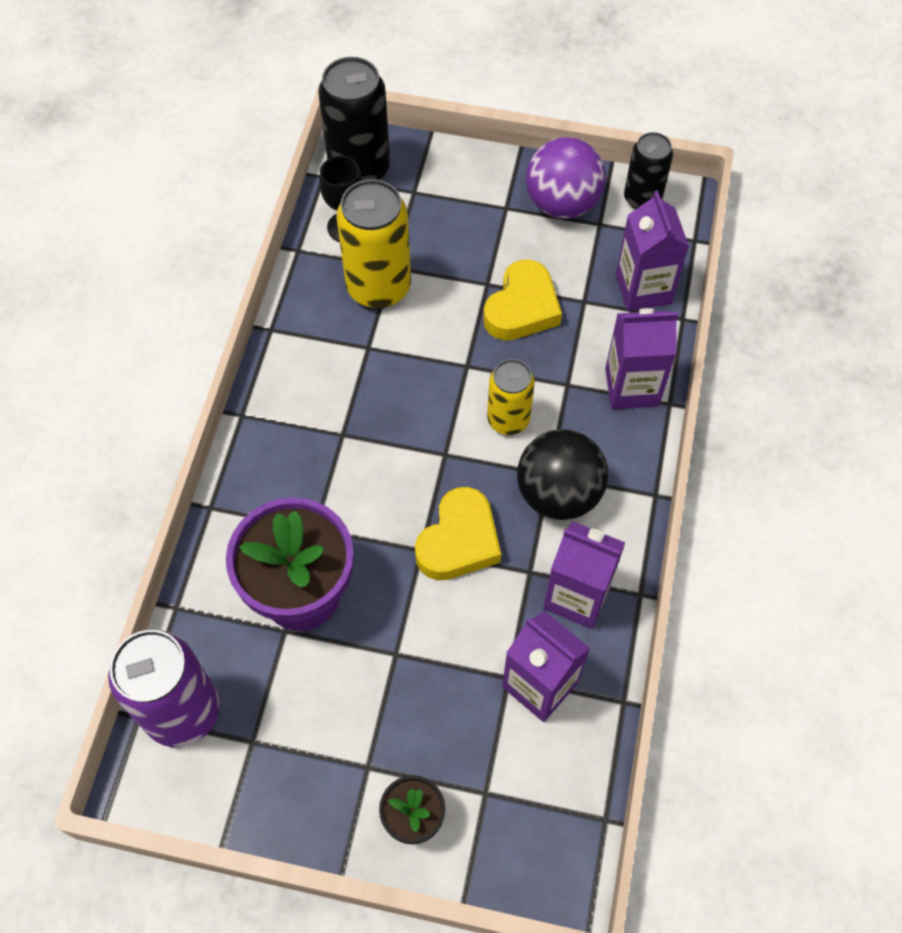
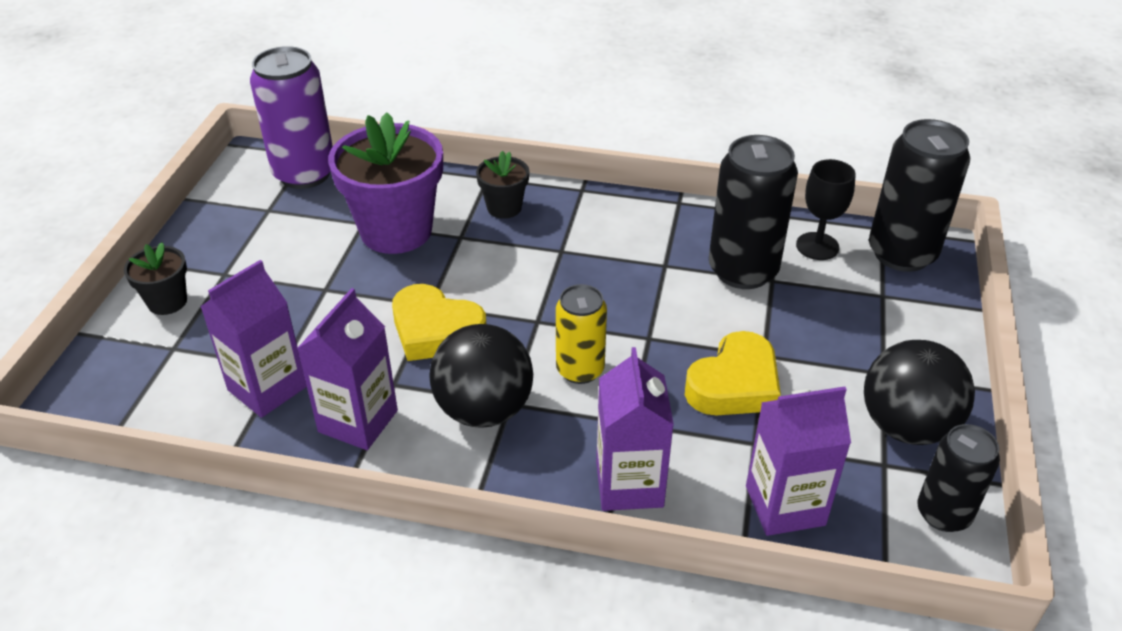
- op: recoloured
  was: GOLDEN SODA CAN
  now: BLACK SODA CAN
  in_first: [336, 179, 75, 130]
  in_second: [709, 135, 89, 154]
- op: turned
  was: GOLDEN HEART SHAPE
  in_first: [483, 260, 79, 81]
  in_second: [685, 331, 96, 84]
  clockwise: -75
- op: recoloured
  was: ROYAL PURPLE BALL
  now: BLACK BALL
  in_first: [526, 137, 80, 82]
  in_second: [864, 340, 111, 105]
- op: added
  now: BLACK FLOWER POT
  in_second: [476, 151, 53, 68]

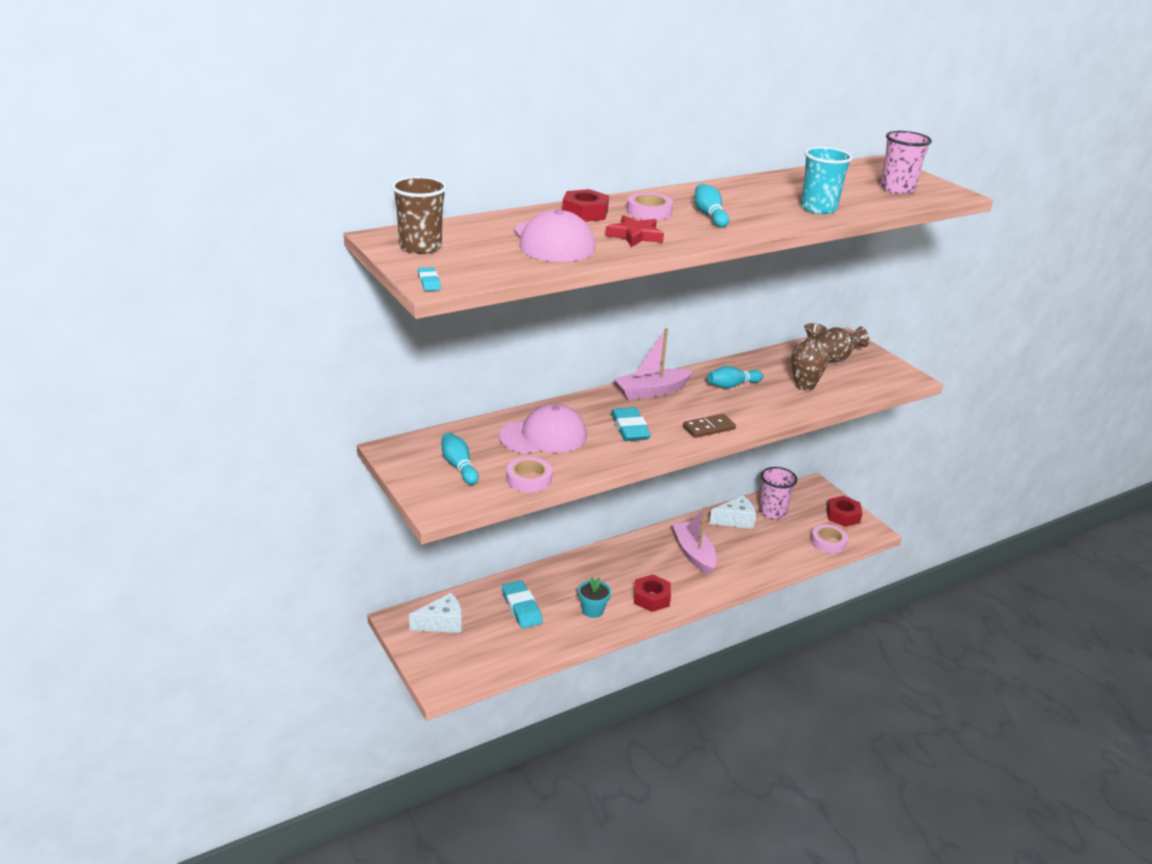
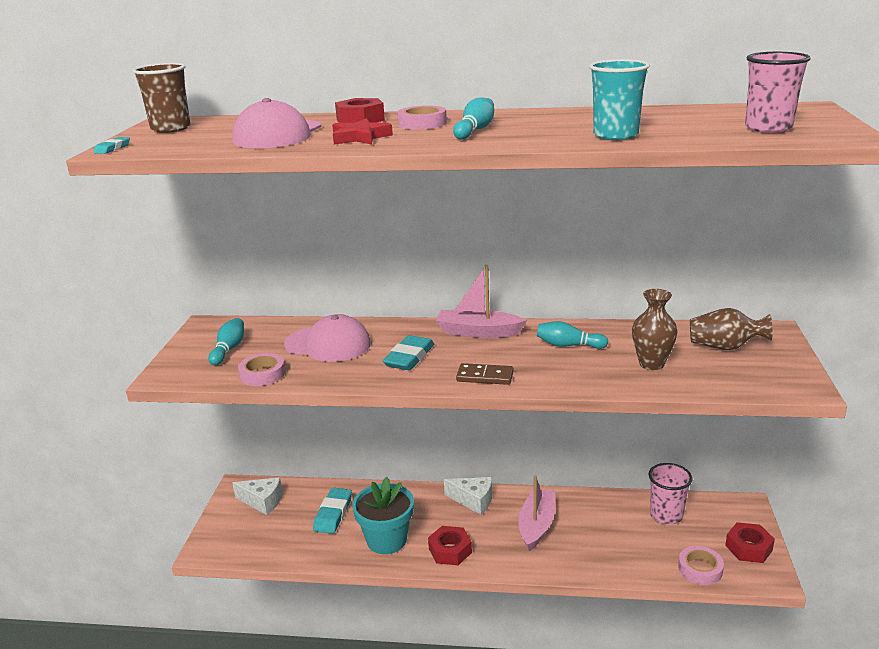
- op: resized
  was: AQUA FLOWER POT
  in_first: [578, 577, 33, 41]
  in_second: [352, 477, 62, 77]
  ratio: 1.8
- op: moved
  was: PURE WHITE PIECE OF CHEESE
  in_first: [709, 496, 47, 33]
  in_second: [444, 477, 48, 38]

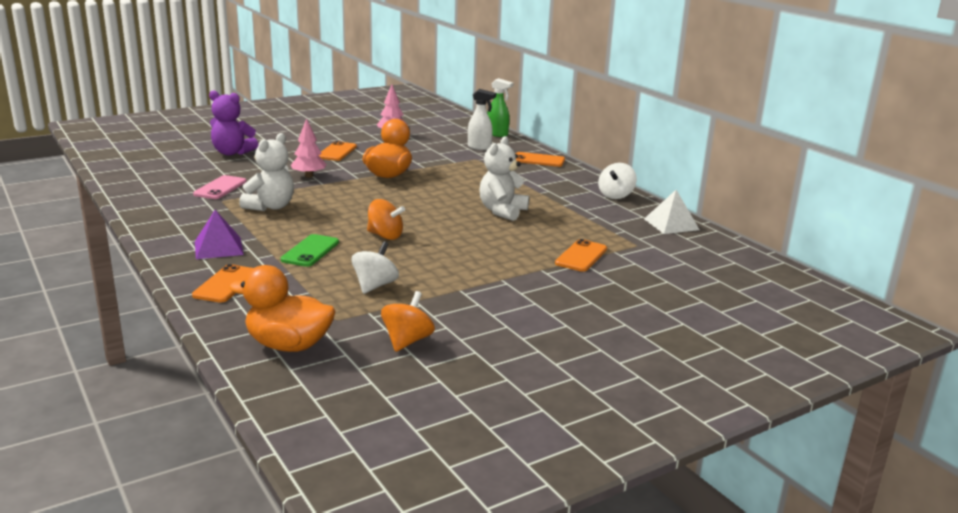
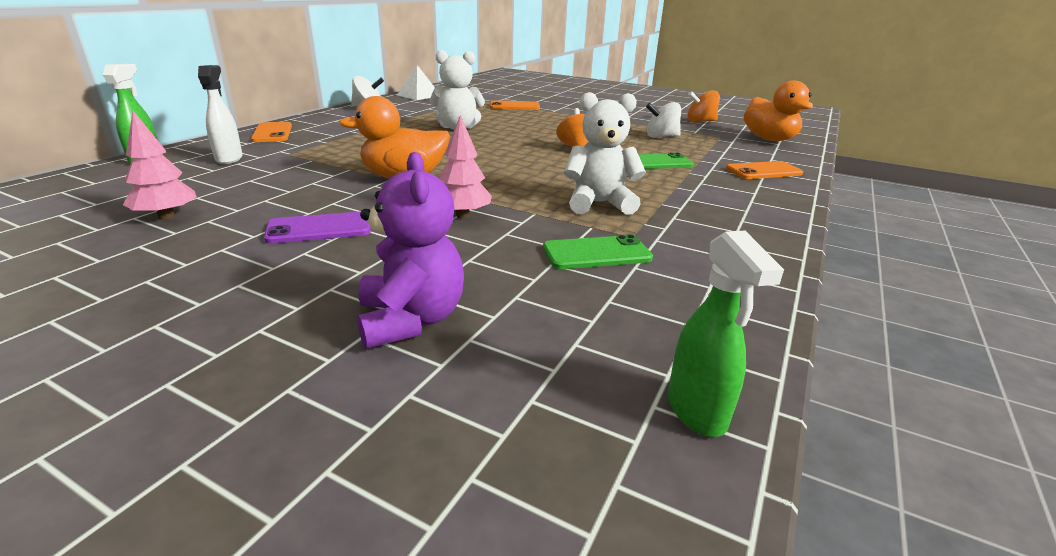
- op: recoloured
  was: PINK SMARTPHONE
  now: EMERALD SMARTPHONE
  in_first: [193, 175, 53, 24]
  in_second: [543, 234, 110, 35]
- op: removed
  was: ROYAL PURPLE PYRAMID
  in_first: [195, 210, 49, 49]
- op: recoloured
  was: BRIGHT ORANGE SMARTPHONE
  now: ROYAL PURPLE SMARTPHONE
  in_first: [319, 141, 38, 20]
  in_second: [264, 212, 107, 32]
- op: added
  now: EMERALD SPRAYER
  in_second: [668, 230, 116, 207]

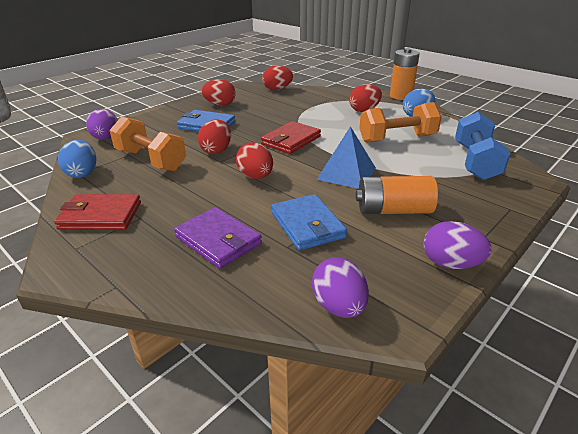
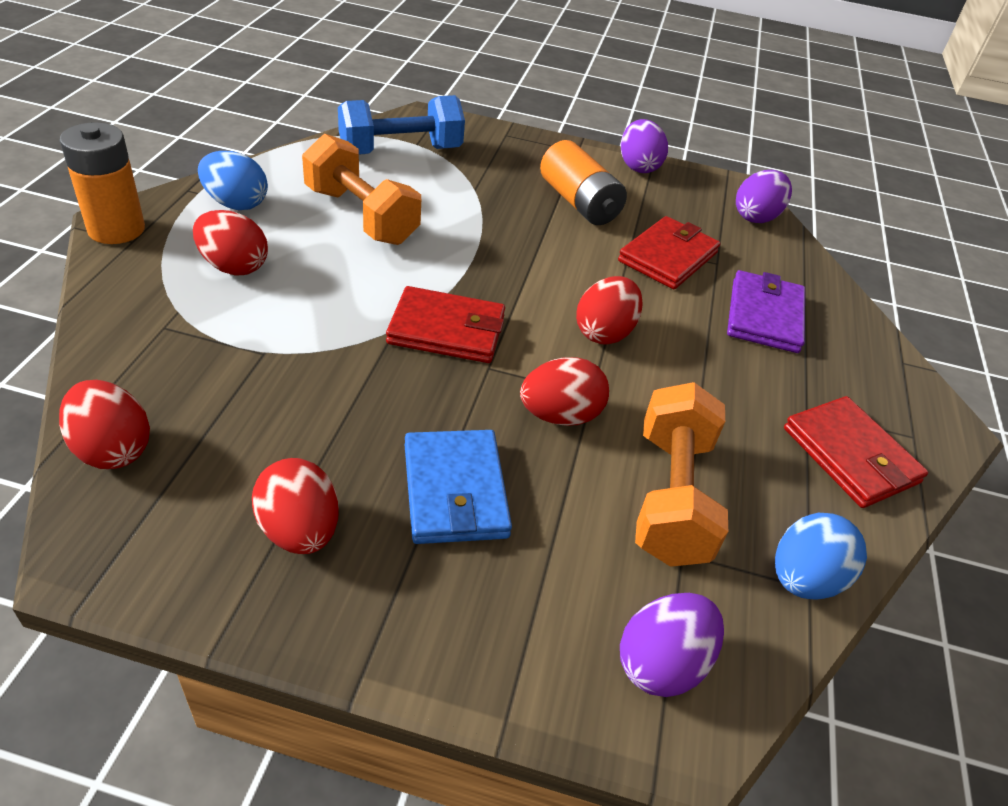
- op: recoloured
  was: ROYAL BLUE CARD WALLET
  now: SCARLET CARD WALLET
  in_first: [271, 194, 76, 57]
  in_second: [618, 216, 102, 73]
- op: removed
  was: ROYAL BLUE PYRAMID
  in_first: [317, 126, 59, 63]

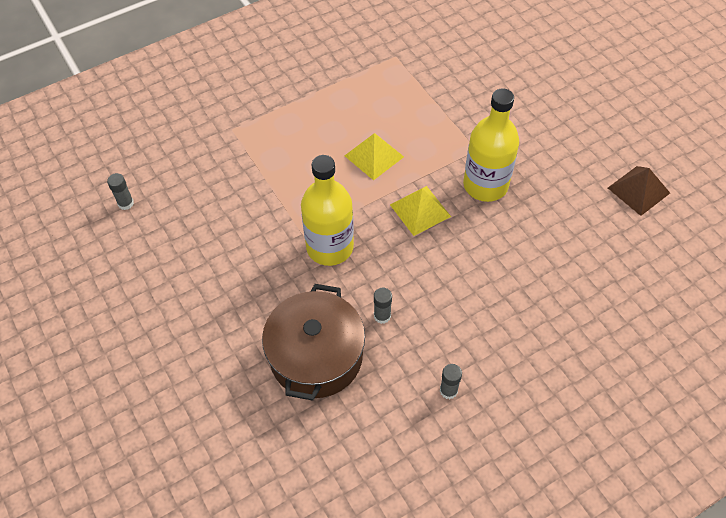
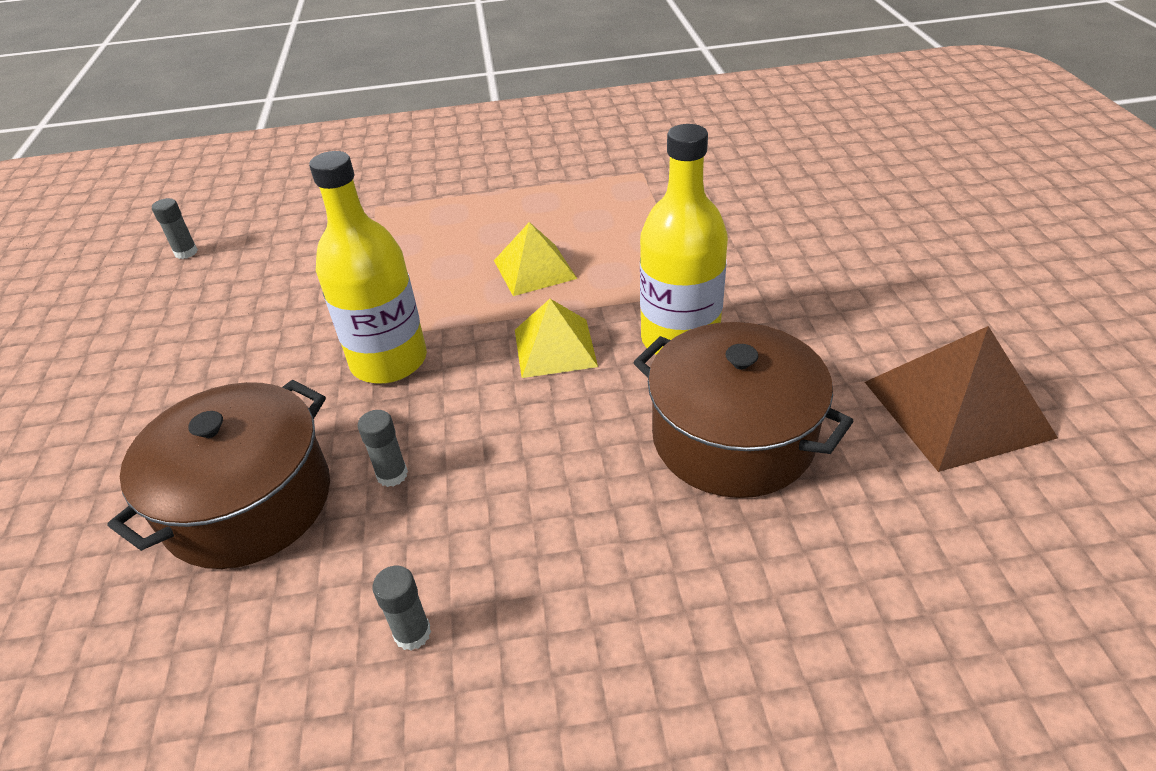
- op: resized
  was: BROWN PYRAMID
  in_first: [608, 166, 62, 50]
  in_second: [865, 326, 193, 146]
  ratio: 1.53
- op: added
  now: BROWN POT
  in_second: [633, 322, 221, 176]

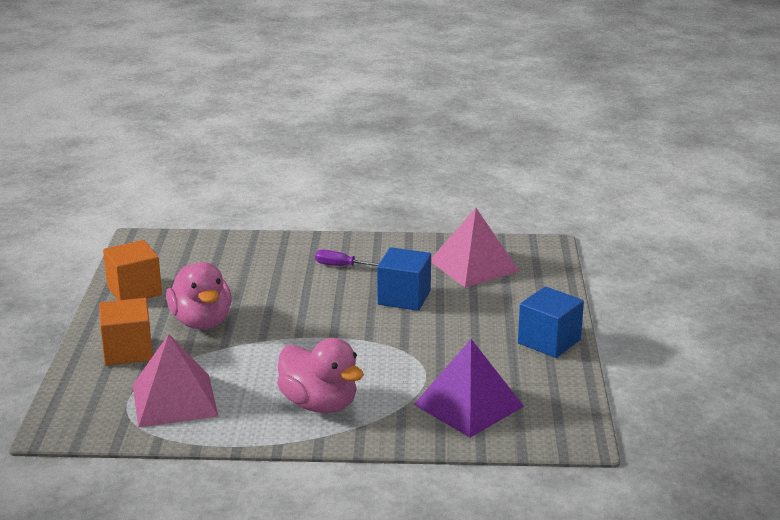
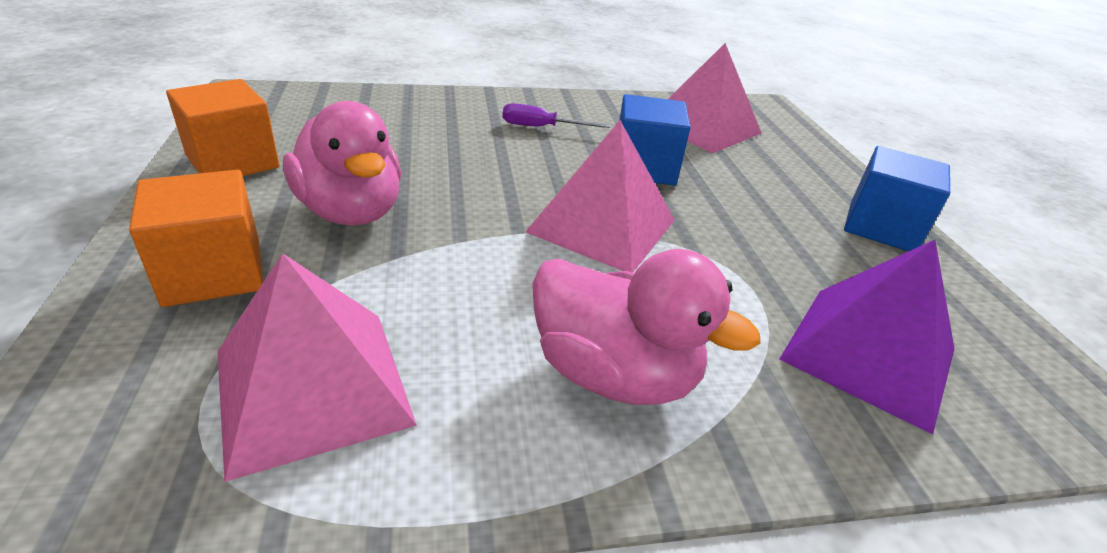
- op: added
  now: PINK PYRAMID
  in_second: [525, 120, 150, 153]

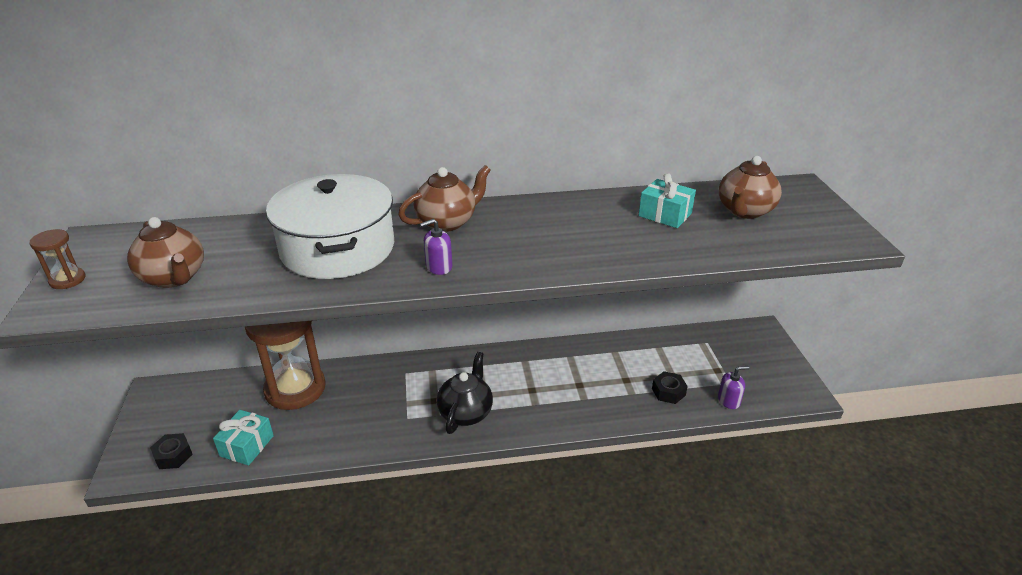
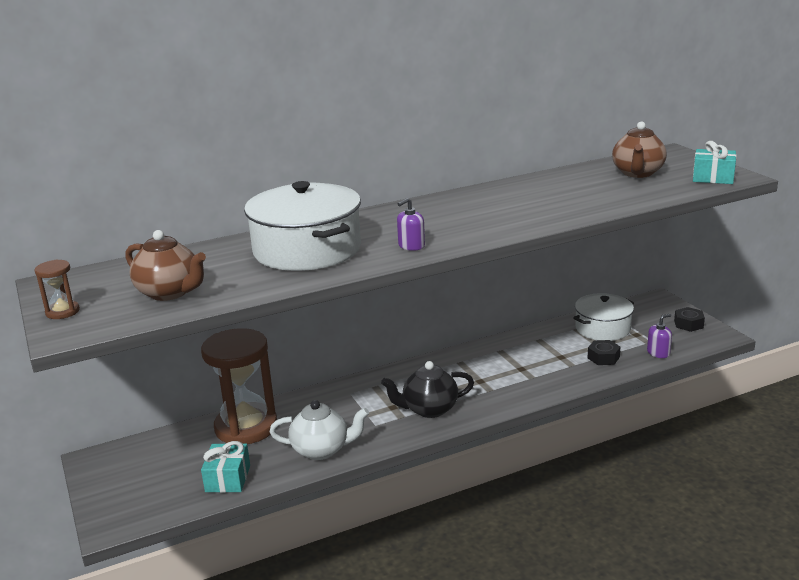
- op: moved
  was: BLACK NUT
  in_first: [150, 433, 43, 36]
  in_second: [674, 307, 31, 25]
- op: removed
  was: BROWN CHINA TEAPOT
  in_first: [398, 165, 93, 67]
- op: turned
  was: BLACK CHINA TEAPOT
  in_first: [437, 352, 56, 82]
  in_second: [381, 361, 93, 57]
  clockwise: -105
- op: moved
  was: AQUA GIFT
  in_first: [639, 173, 57, 55]
  in_second: [693, 141, 44, 43]
- op: added
  now: PURE WHITE CHINA TEAPOT
  in_second: [270, 400, 99, 60]
- op: added
  now: PURE WHITE POT
  in_second: [573, 293, 61, 48]

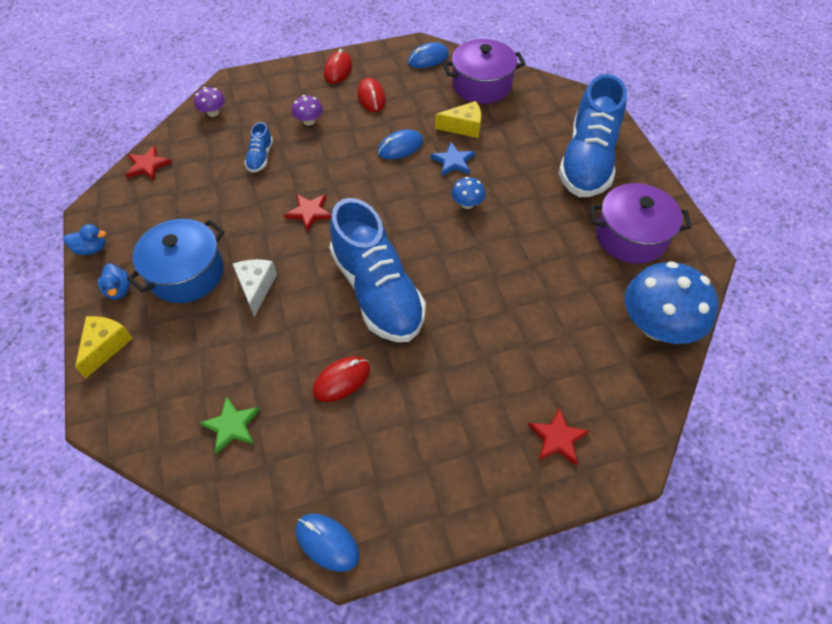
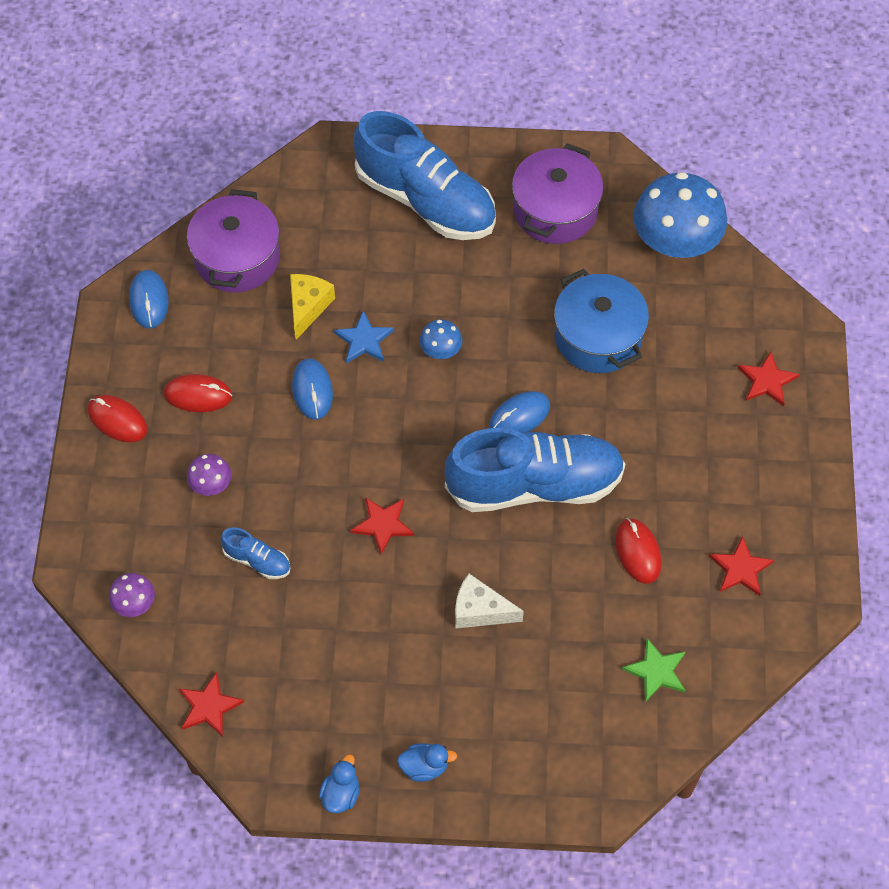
- op: removed
  was: GOLDEN PIECE OF CHEESE
  in_first: [75, 316, 58, 62]
- op: moved
  was: ROYAL BLUE POT
  in_first: [127, 219, 98, 84]
  in_second: [554, 269, 95, 104]
- op: moved
  was: ROYAL BLUE PC MOUSE
  in_first: [296, 514, 63, 58]
  in_second: [489, 391, 61, 41]
- op: added
  now: SCARLET STAR SHAPE
  in_second: [709, 536, 65, 60]

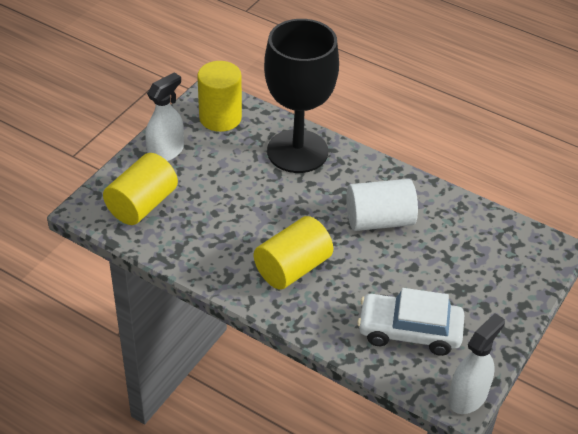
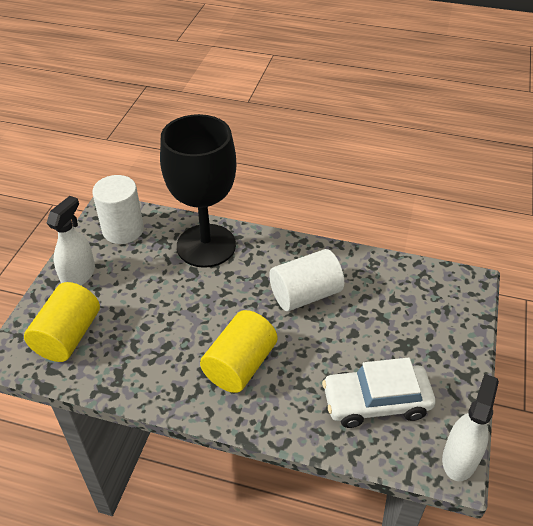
- op: recoloured
  was: GOLDEN CYLINDER
  now: PURE WHITE CYLINDER
  in_first: [197, 61, 45, 71]
  in_second: [92, 175, 52, 69]

